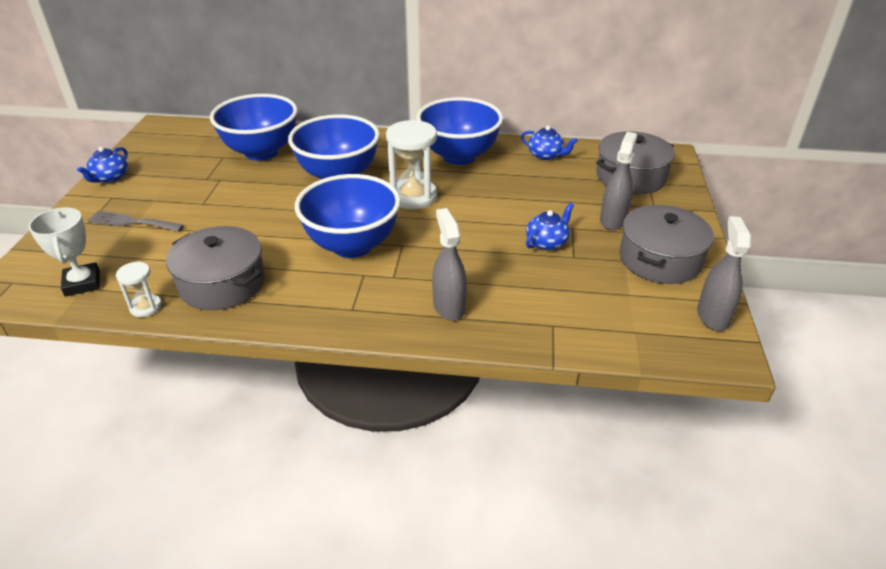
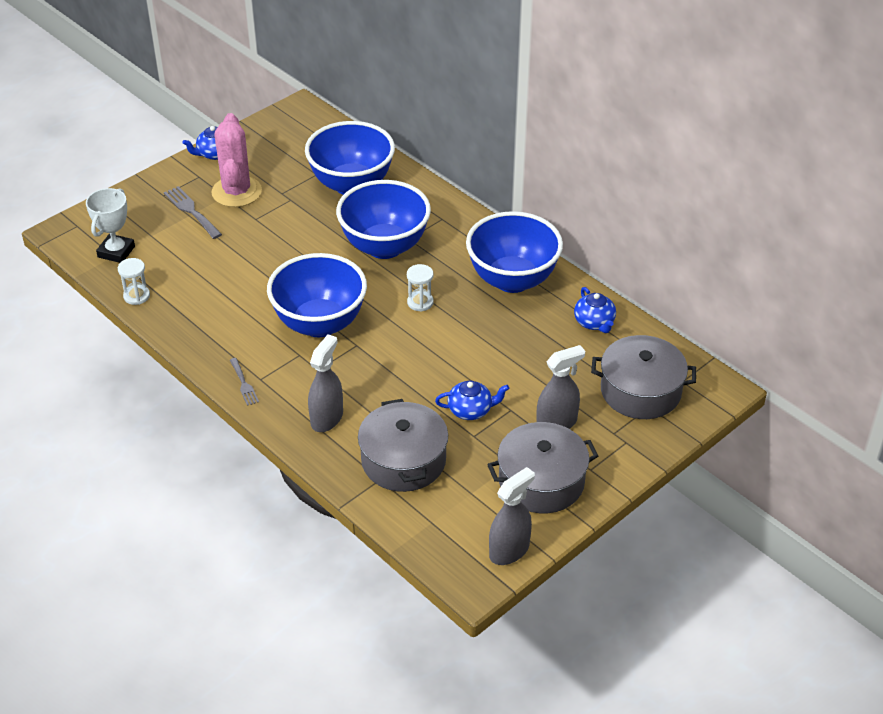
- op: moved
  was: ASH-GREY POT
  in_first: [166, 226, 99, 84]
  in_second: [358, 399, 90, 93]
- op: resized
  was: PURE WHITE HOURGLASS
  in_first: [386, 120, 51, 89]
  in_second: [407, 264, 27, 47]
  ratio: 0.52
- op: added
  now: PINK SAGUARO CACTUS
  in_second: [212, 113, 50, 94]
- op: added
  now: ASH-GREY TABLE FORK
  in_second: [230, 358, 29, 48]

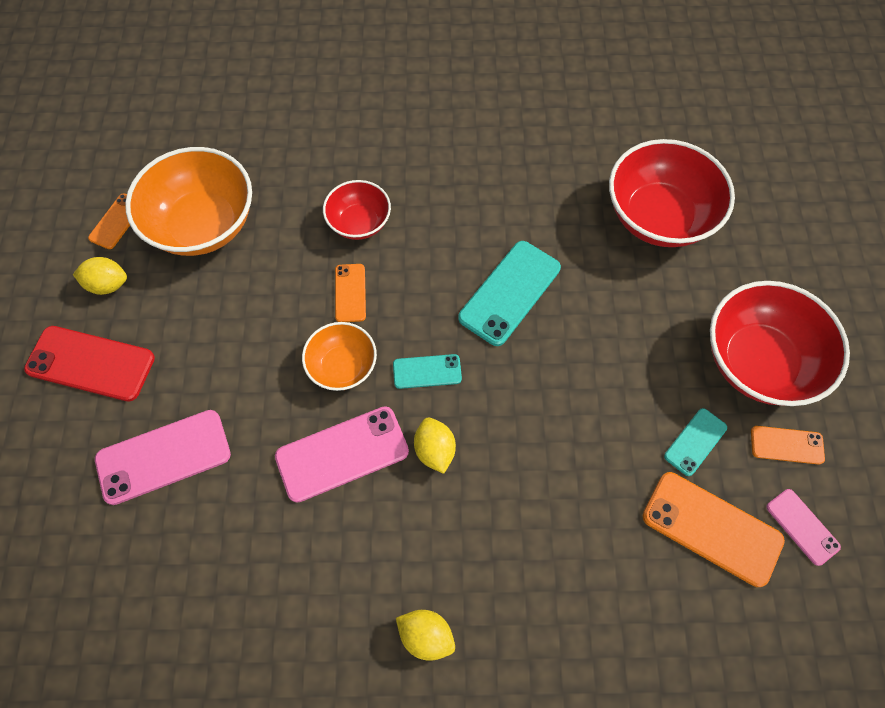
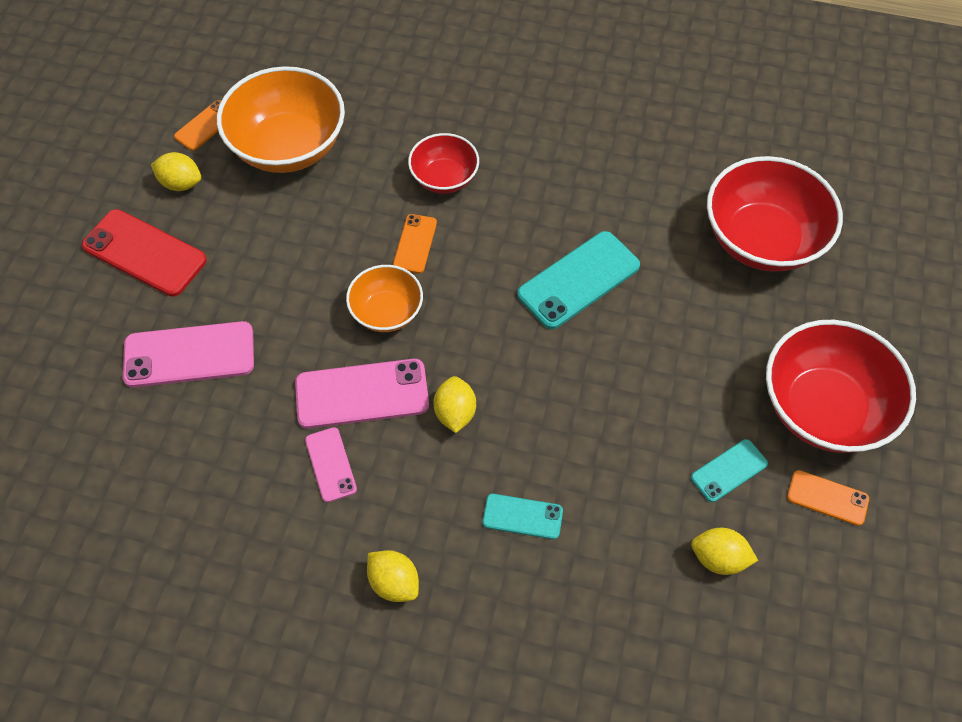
- op: moved
  was: AQUA SMARTPHONE
  in_first: [393, 354, 69, 35]
  in_second: [483, 494, 80, 45]
- op: replaced
  was: BRIGHT ORANGE SMARTPHONE
  now: GOLDEN TOY LEMON
  in_first: [643, 472, 142, 115]
  in_second: [691, 528, 67, 47]
- op: moved
  was: PINK SMARTPHONE
  in_first: [766, 489, 75, 77]
  in_second: [305, 427, 52, 75]

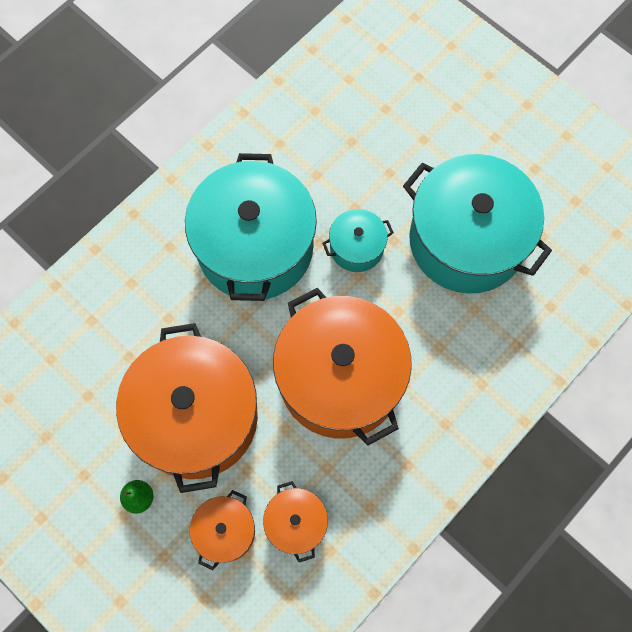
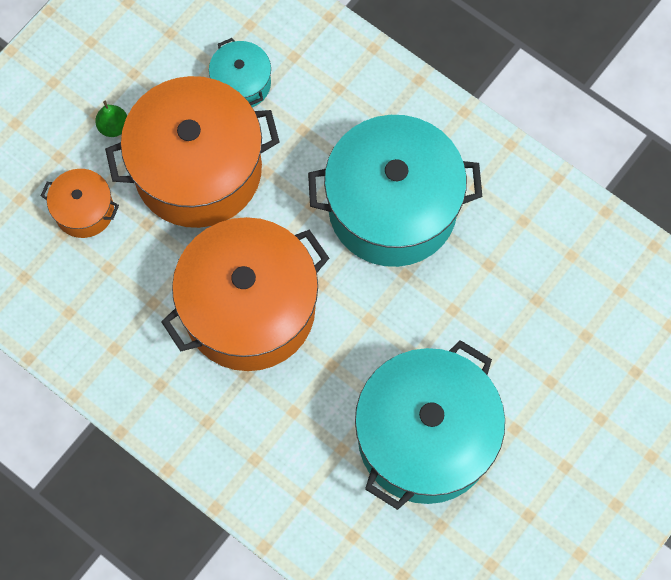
- op: removed
  was: BRIGHT ORANGE POT
  in_first: [263, 481, 65, 81]
- op: moved
  was: AQUA POT
  in_first: [322, 209, 72, 63]
  in_second: [209, 38, 62, 69]

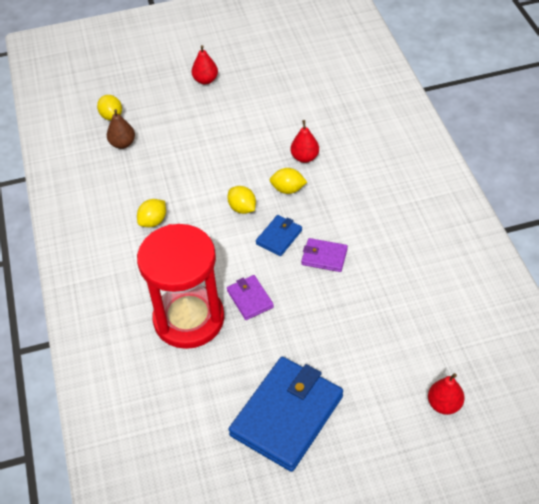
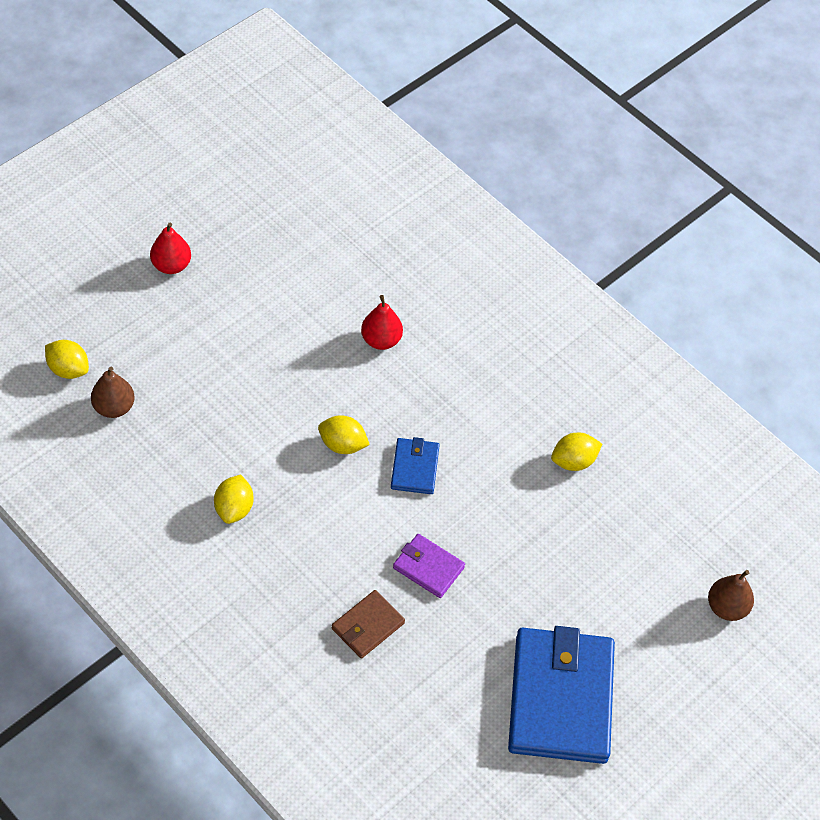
- op: replaced
  was: SCARLET HOURGLASS
  now: BROWN CARD WALLET
  in_first: [137, 224, 87, 125]
  in_second: [332, 590, 73, 69]
- op: moved
  was: GOLDEN TOY LEMON
  in_first: [270, 168, 37, 26]
  in_second: [551, 433, 51, 38]
- op: removed
  was: ROYAL PURPLE CARD WALLET
  in_first: [301, 238, 47, 34]
- op: recoloured
  was: SCARLET PEAR FRUIT
  now: BROWN PEAR FRUIT
  in_first: [428, 373, 37, 42]
  in_second: [708, 570, 46, 51]

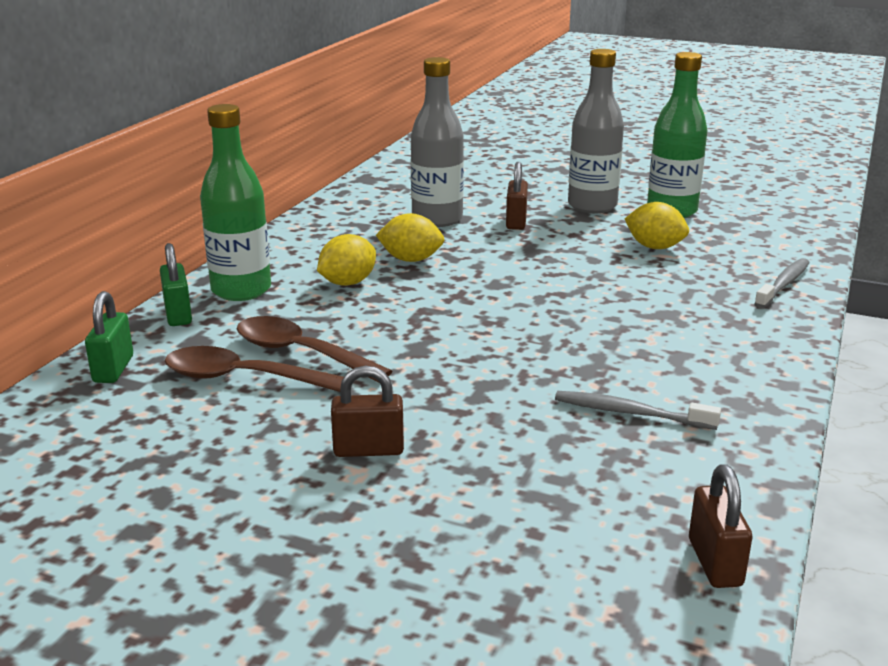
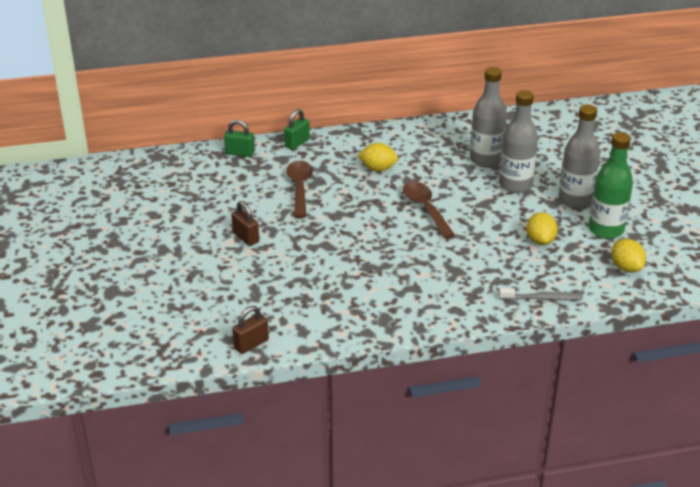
- op: turned
  was: EMERALD LOCK
  in_first: [85, 291, 48, 92]
  in_second: [224, 120, 31, 37]
  clockwise: 45
- op: moved
  was: BROWN TEASPOON
  in_first: [165, 346, 179, 46]
  in_second: [403, 181, 52, 58]
- op: removed
  was: EMERALD DRINK BOTTLE
  in_first: [200, 104, 71, 197]
- op: moved
  was: GOLDEN TOY LEMON
  in_first: [376, 213, 68, 49]
  in_second: [611, 239, 35, 34]
- op: replaced
  was: BROWN LOCK
  now: ASH-GREY DRINK BOTTLE
  in_first: [506, 162, 22, 68]
  in_second: [499, 90, 39, 103]
- op: removed
  was: ASH-GREY DENTAL BRUSH
  in_first: [555, 391, 166, 39]

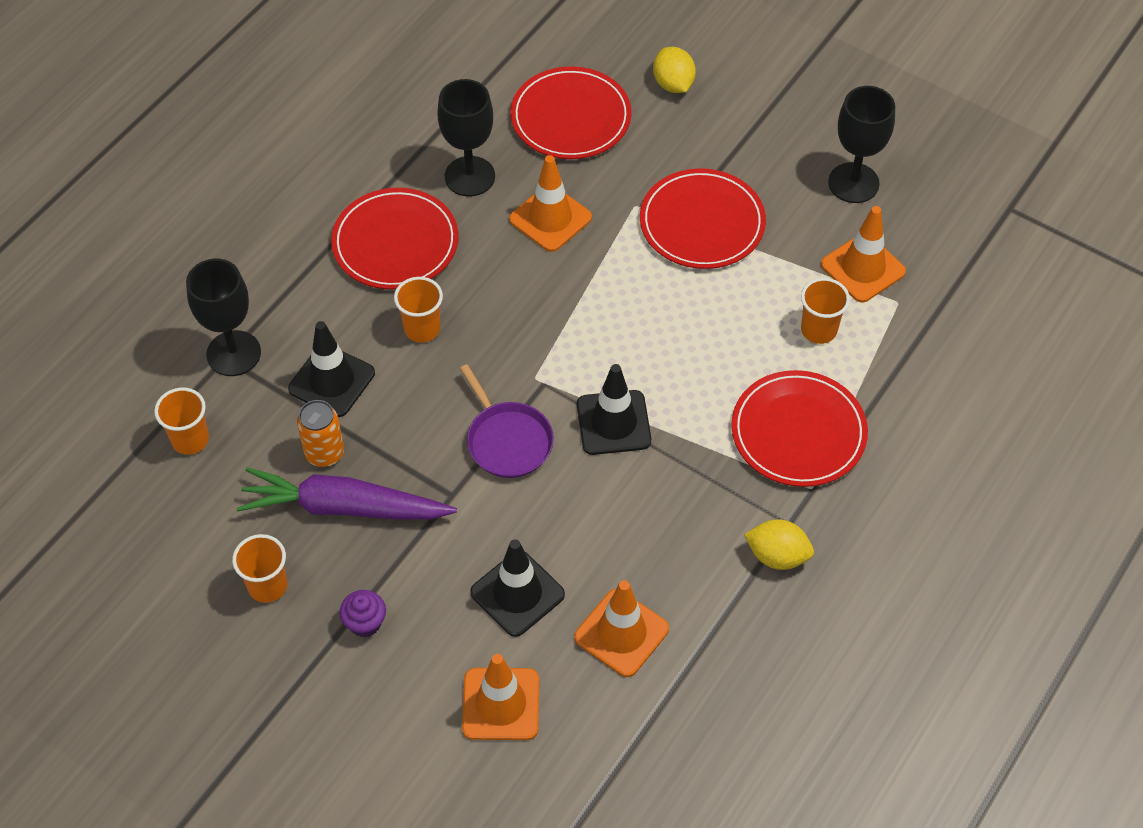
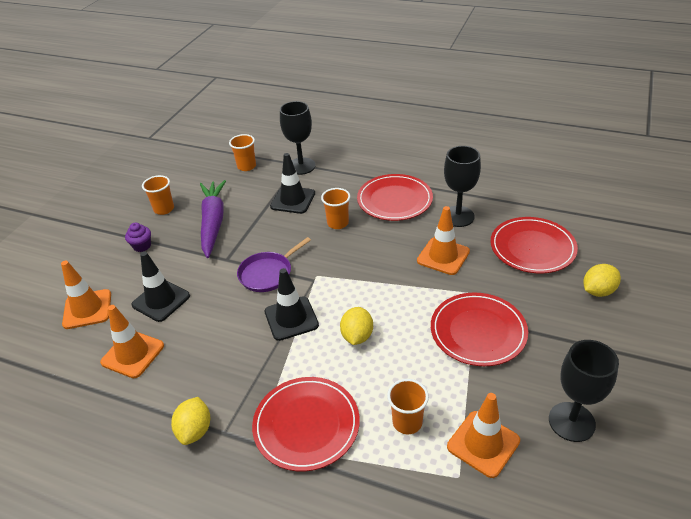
- op: removed
  was: BRIGHT ORANGE SODA CAN
  in_first: [297, 400, 47, 67]
- op: added
  now: GOLDEN TOY LEMON
  in_second: [340, 307, 33, 38]

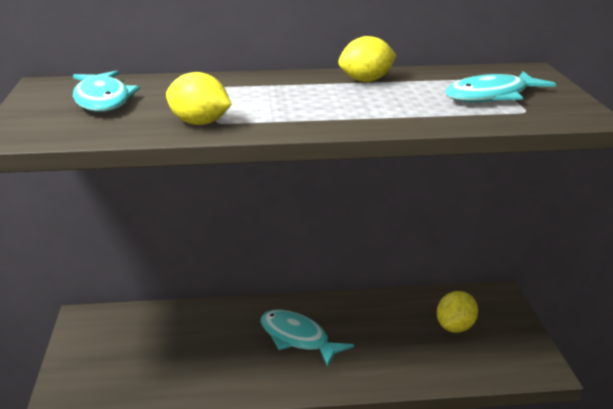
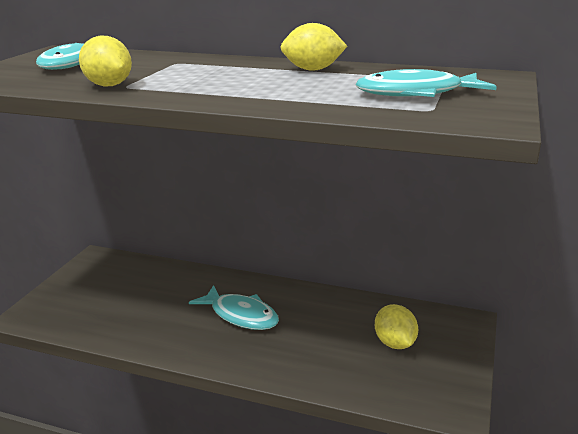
- op: turned
  was: AQUA TOY FISH
  in_first: [261, 309, 93, 58]
  in_second: [189, 285, 90, 45]
  clockwise: 150
- op: turned
  was: GOLDEN TOY LEMON
  in_first: [437, 291, 41, 42]
  in_second: [375, 304, 43, 45]
  clockwise: -75

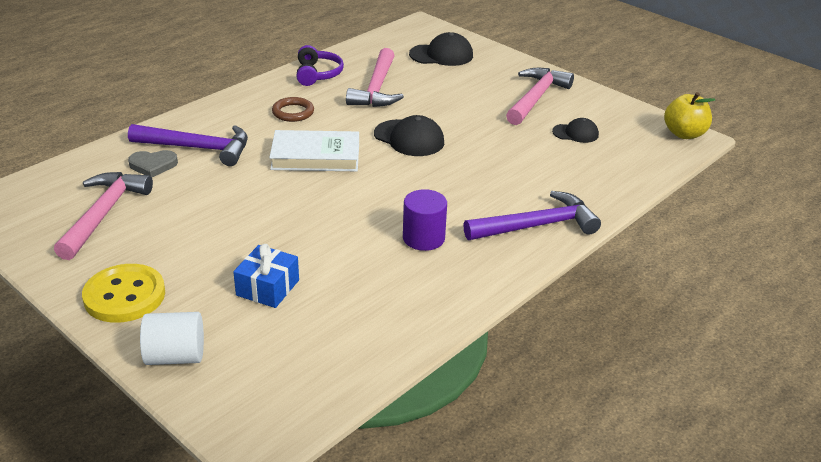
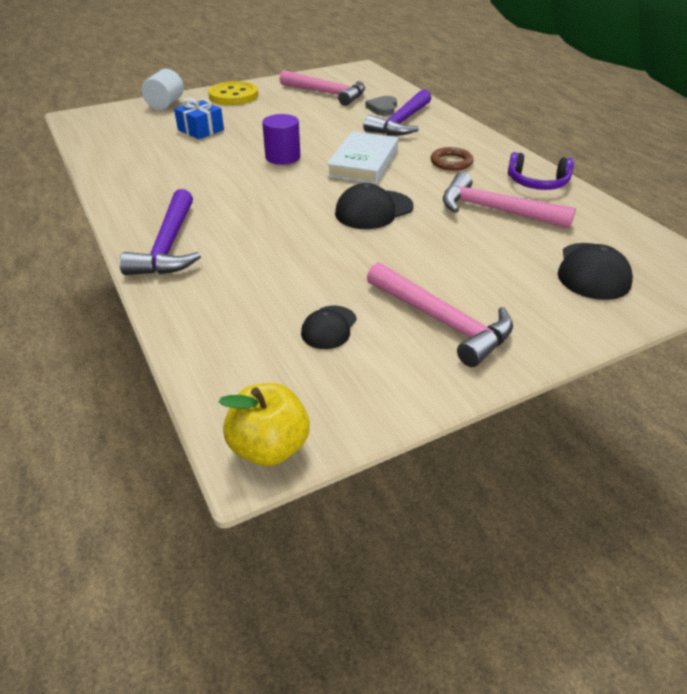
- op: moved
  was: ROYAL PURPLE CYLINDER
  in_first: [403, 189, 44, 62]
  in_second: [262, 114, 38, 51]

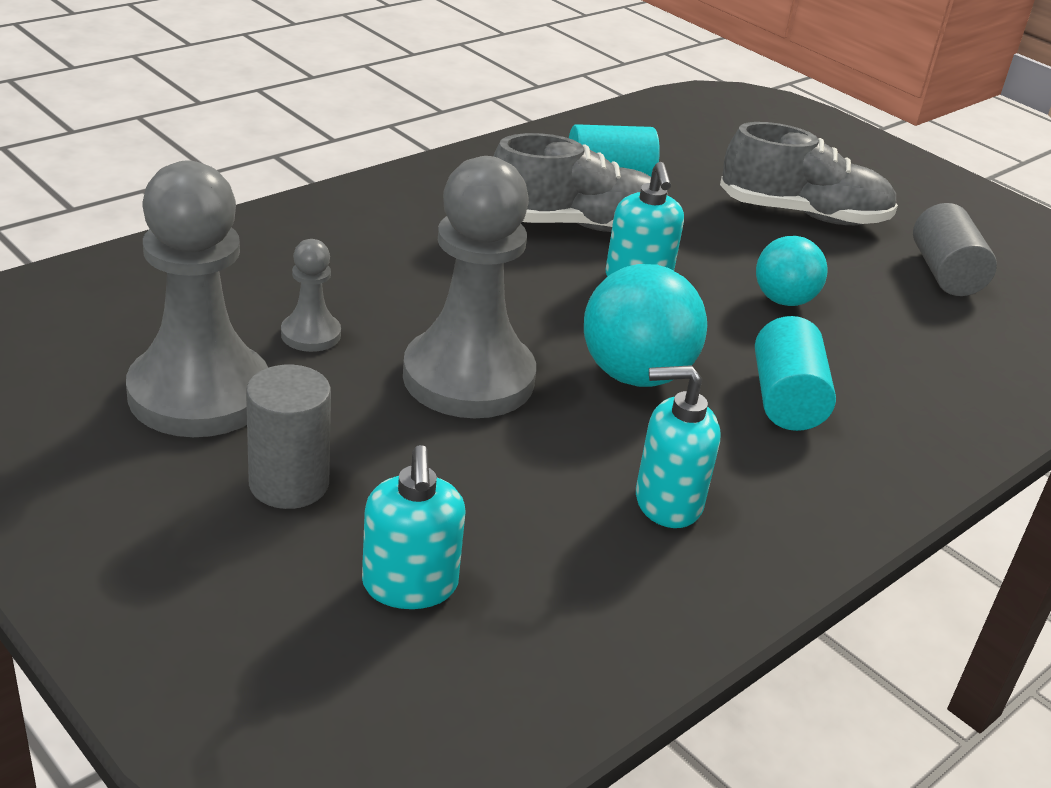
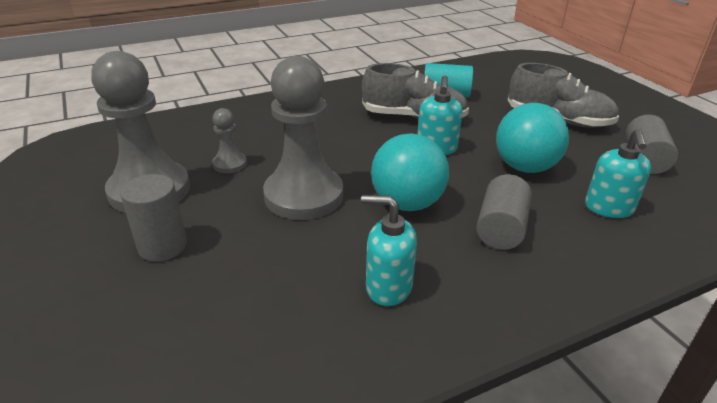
- op: moved
  was: AQUA SOAP PUMP
  in_first: [362, 445, 104, 164]
  in_second: [585, 129, 66, 89]
- op: recoloured
  was: AQUA CYLINDER
  now: ASH-GREY CYLINDER
  in_first: [755, 316, 81, 115]
  in_second: [477, 174, 55, 76]
- op: resized
  was: AQUA BALL
  in_first: [756, 236, 72, 70]
  in_second: [496, 103, 73, 70]
  ratio: 1.56

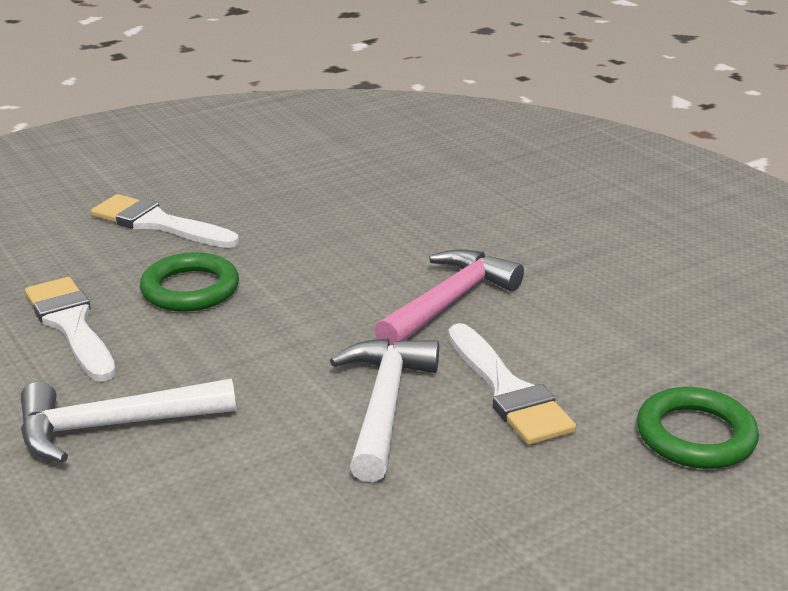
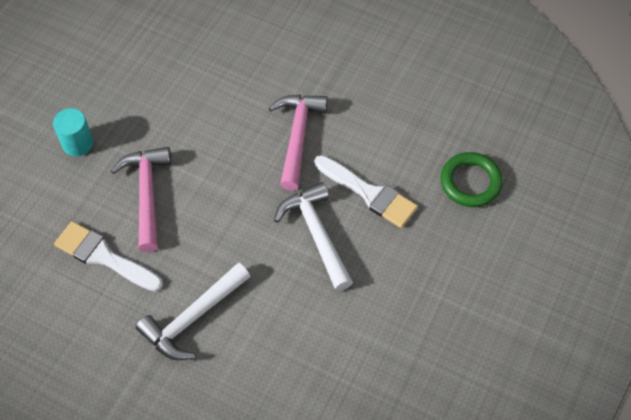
- op: replaced
  was: PURE WHITE BRUSH
  now: AQUA CYLINDER
  in_first: [91, 194, 148, 54]
  in_second: [53, 108, 40, 49]
- op: replaced
  was: EMERALD RING
  now: PINK CLAW HAMMER
  in_first: [140, 252, 99, 60]
  in_second: [111, 147, 60, 105]

